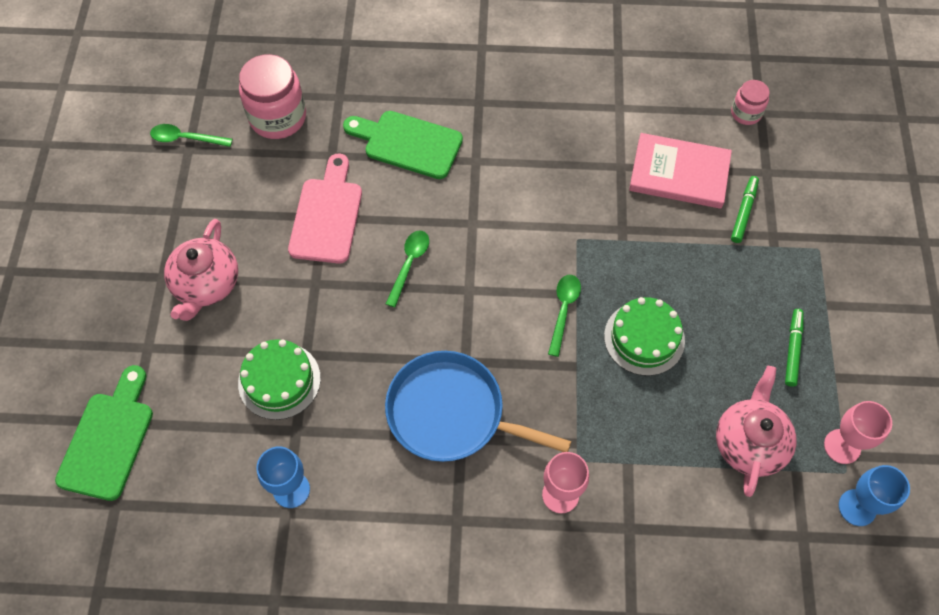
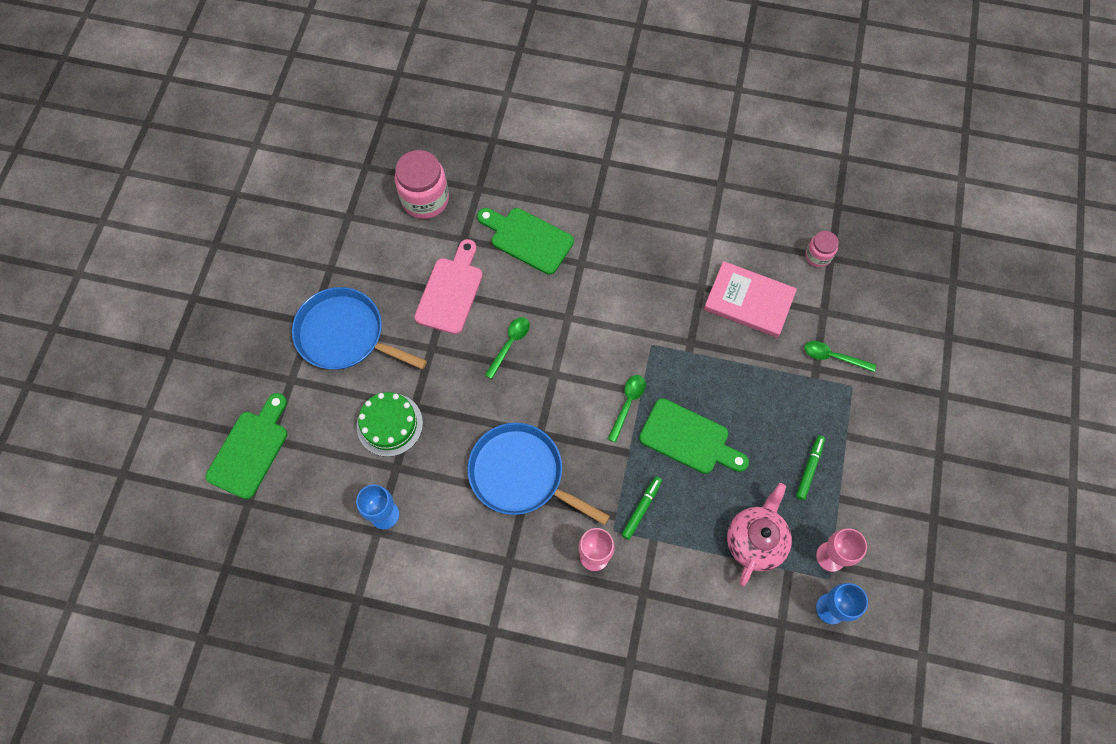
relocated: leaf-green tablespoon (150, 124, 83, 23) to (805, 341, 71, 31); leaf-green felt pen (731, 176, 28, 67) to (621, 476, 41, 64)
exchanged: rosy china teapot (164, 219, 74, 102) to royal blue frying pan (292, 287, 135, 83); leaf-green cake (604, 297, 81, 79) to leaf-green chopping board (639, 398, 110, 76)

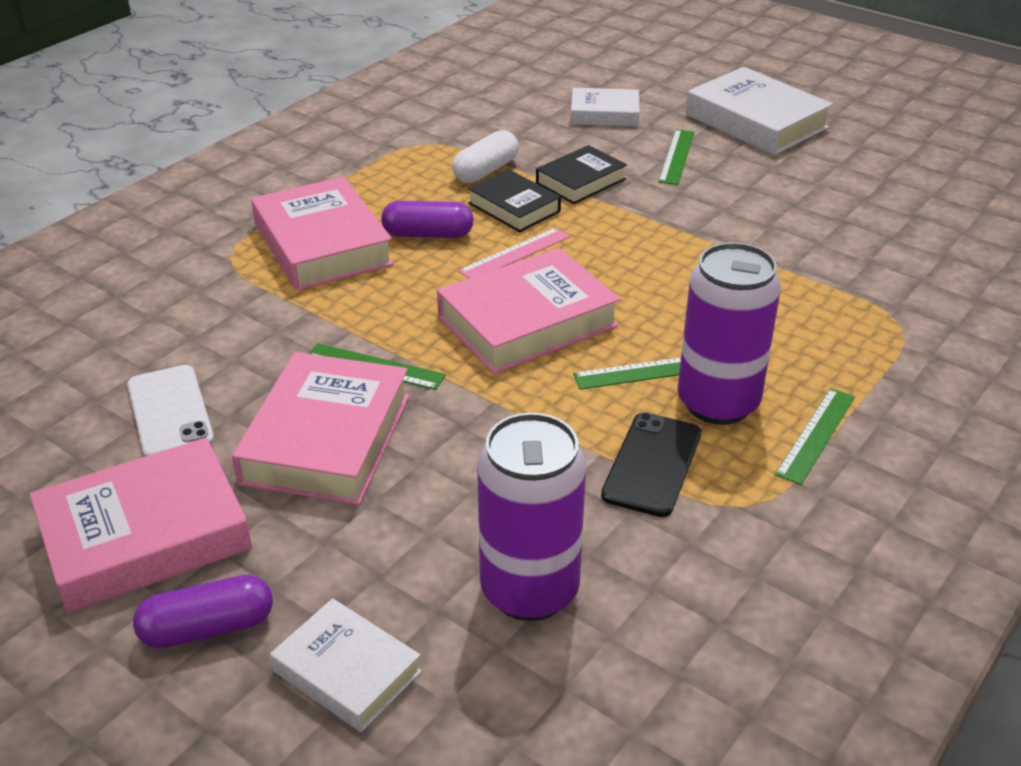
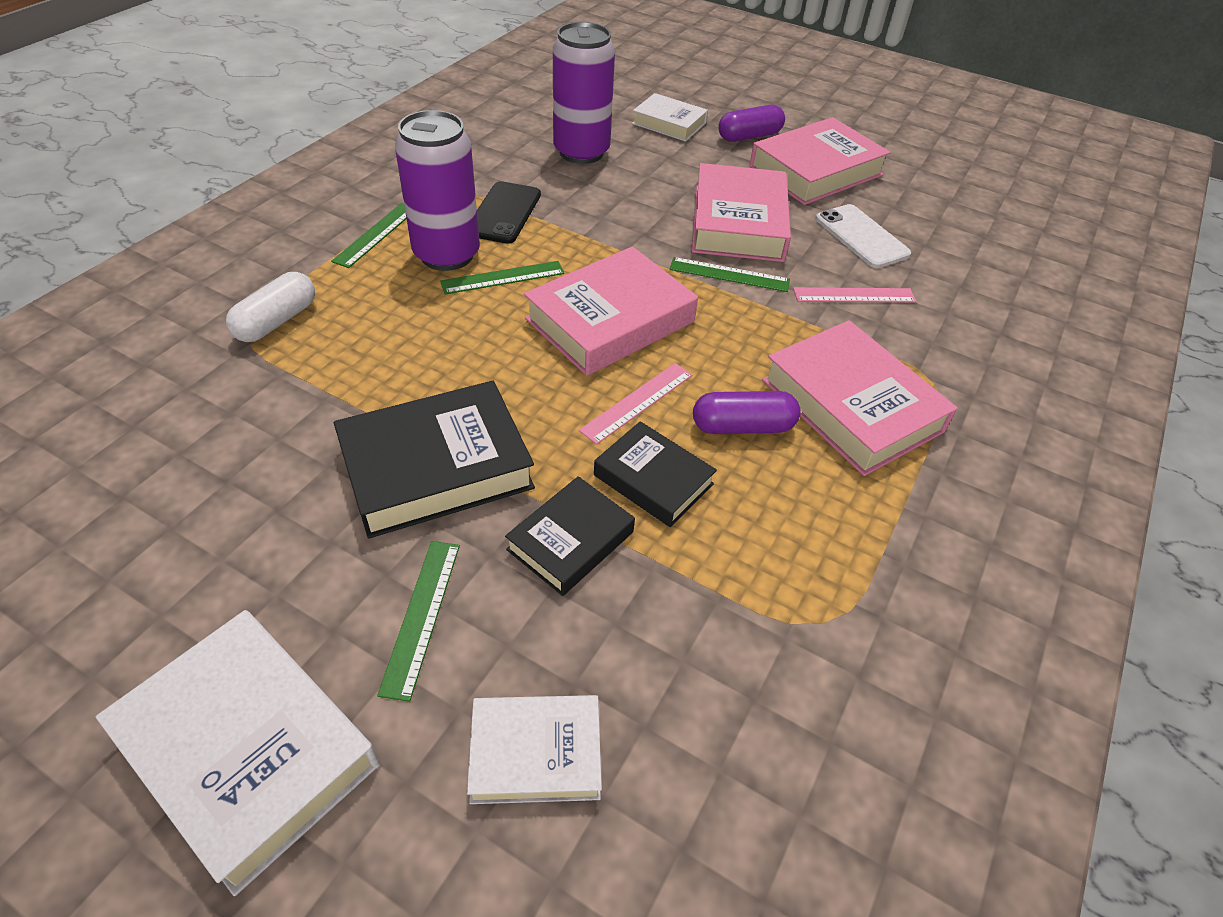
appeared: rosy ruler (793, 287, 123, 16); black book (334, 381, 201, 157)
relocated: snow-white pill shape (452, 130, 67, 53) to (226, 272, 89, 70)

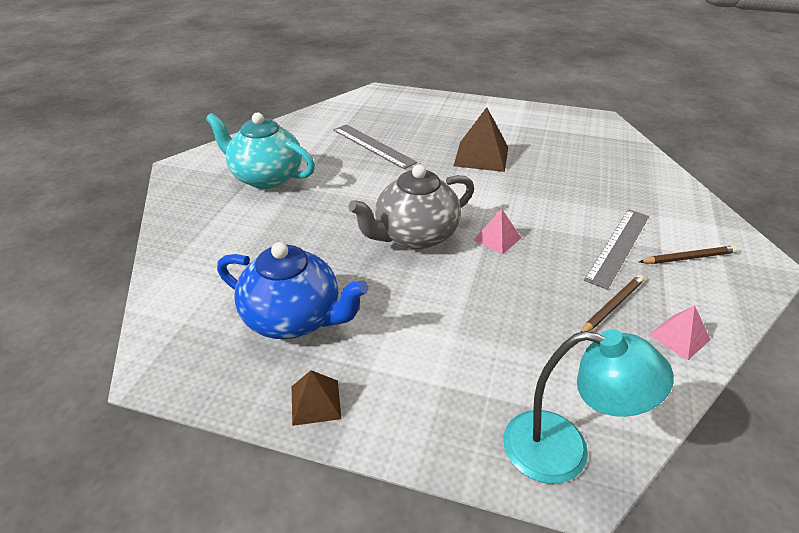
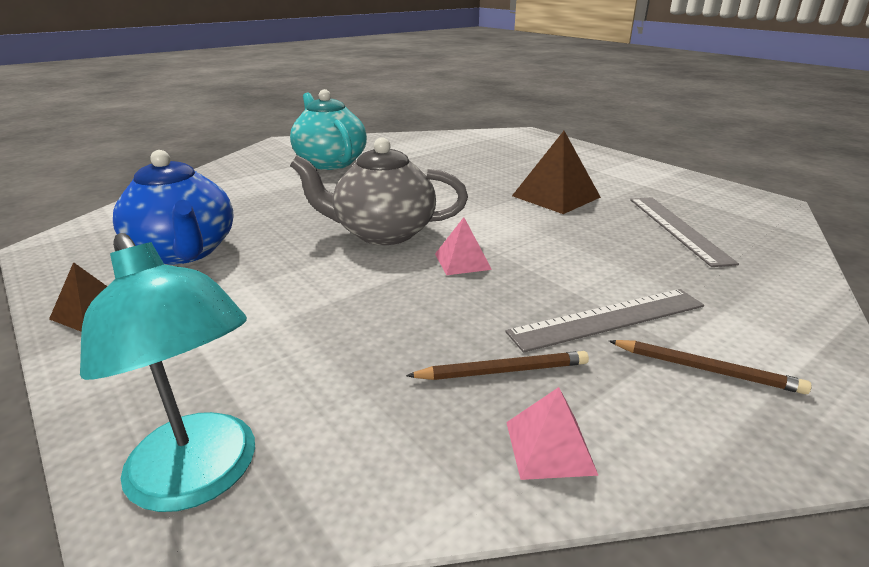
relocated: gray ruler (333, 124, 84, 45) to (630, 197, 109, 70)

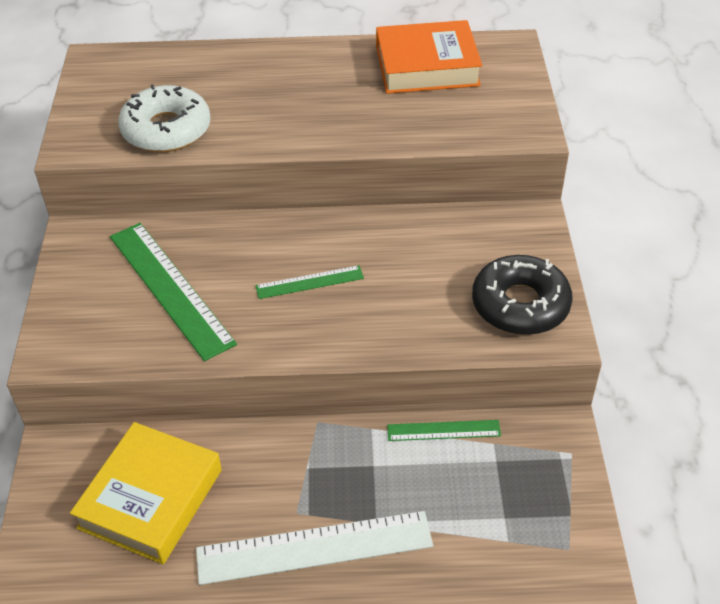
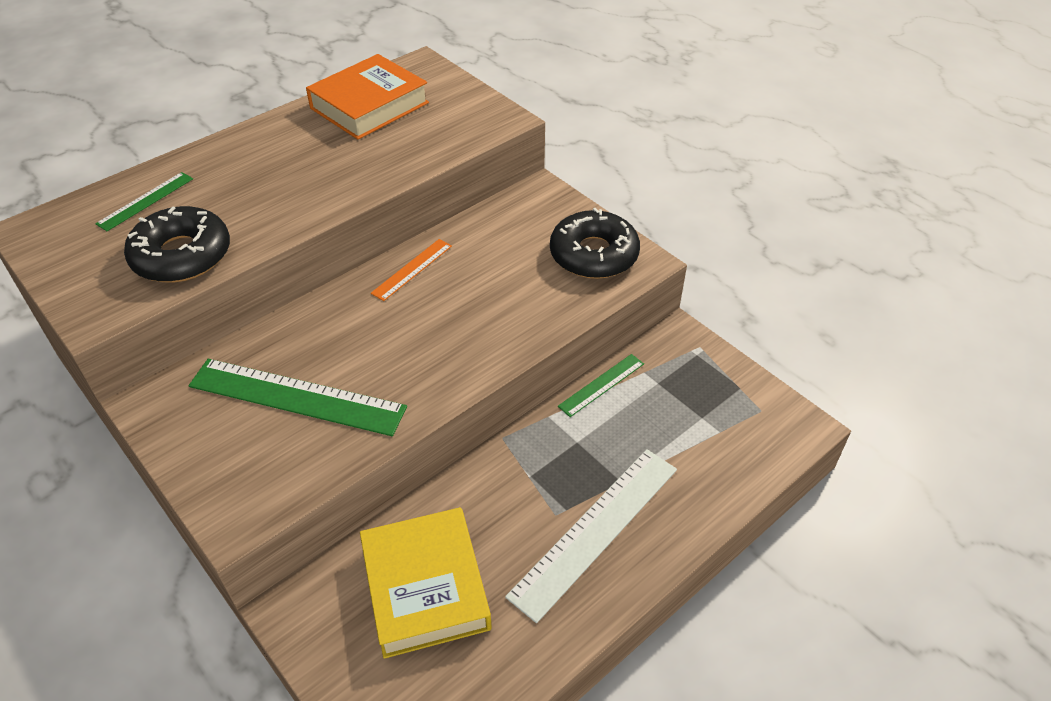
appeared: orange ruler (371, 239, 81, 62)
relocated: leaf-green ruler (255, 265, 109, 34) to (95, 172, 98, 59)
colour: snow-white donut (118, 84, 93, 68) to black donut (124, 206, 106, 76)

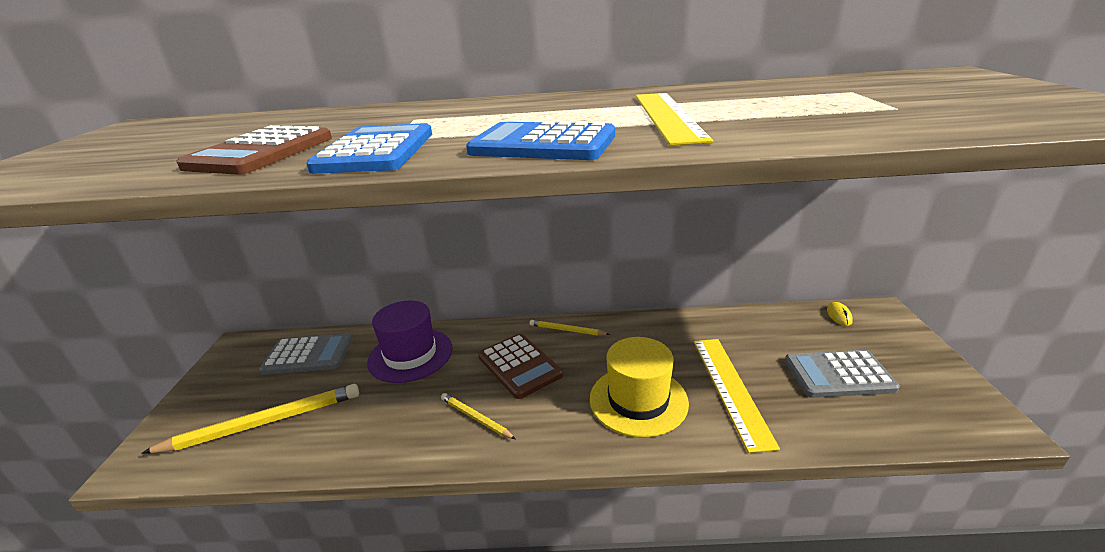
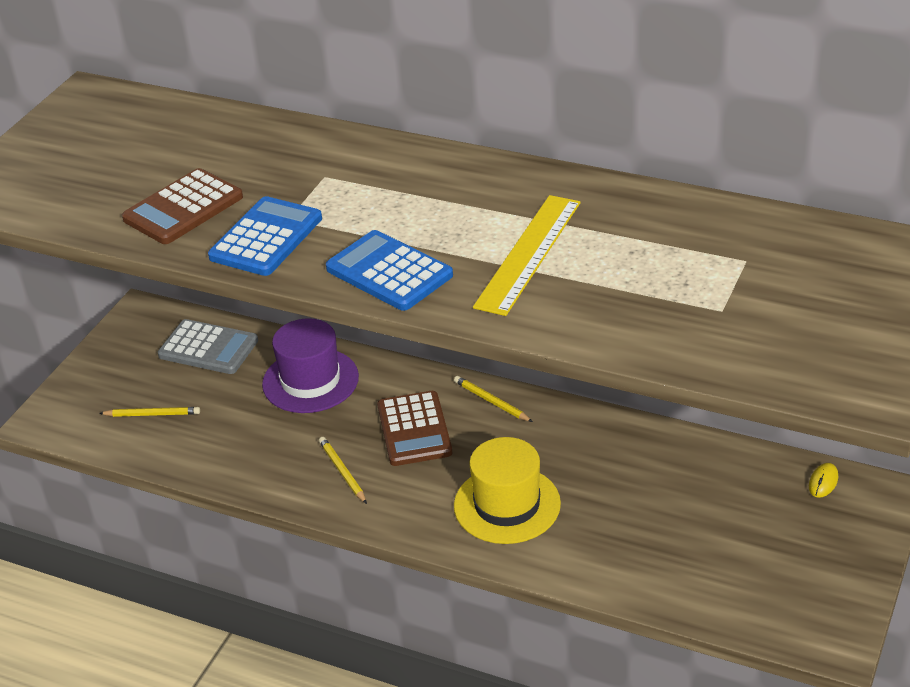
missing: bright yellow ruler (694, 339, 86, 114); gray adding machine (785, 350, 115, 48)
size: bright yellow wooden pencil (142, 384, 217, 69) = (99, 407, 101, 10) x0.52

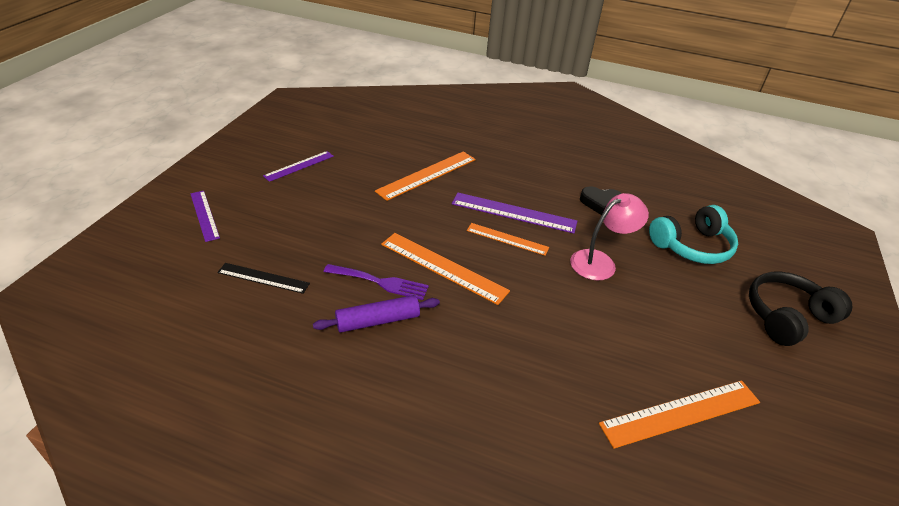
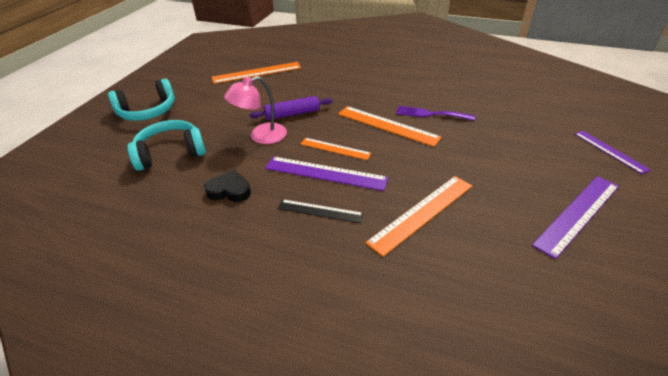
relocated: black ruler (217, 263, 93, 31) to (277, 199, 87, 24); violet dough roller (313, 295, 127, 38) to (250, 96, 82, 24)
colour: black headset (749, 271, 104, 75) to teal headset (108, 78, 67, 43)
size: violet ruler (263, 151, 71, 31) = (532, 176, 87, 83) x1.59

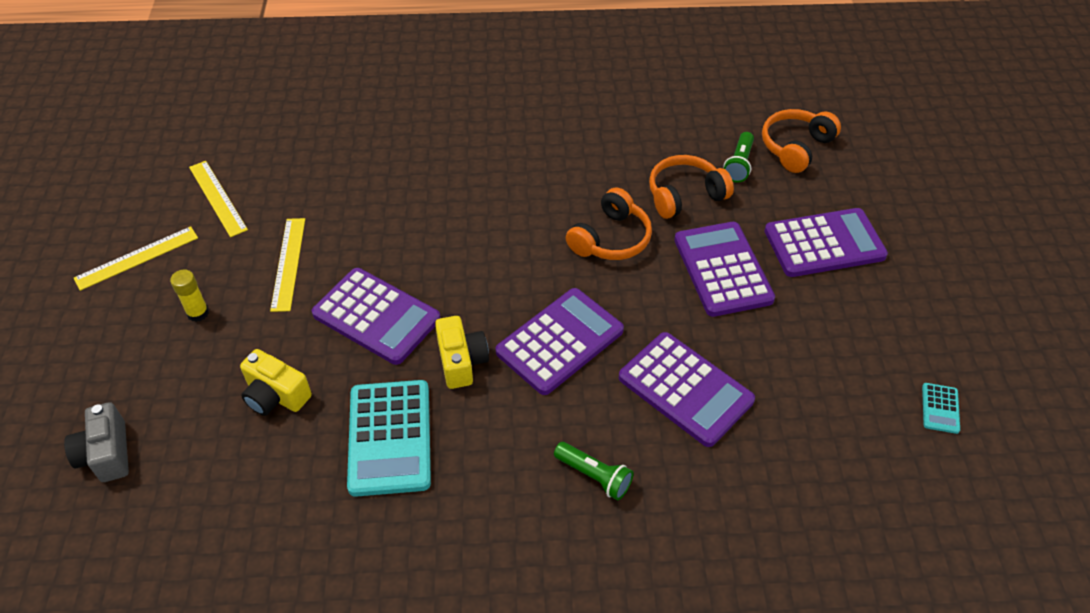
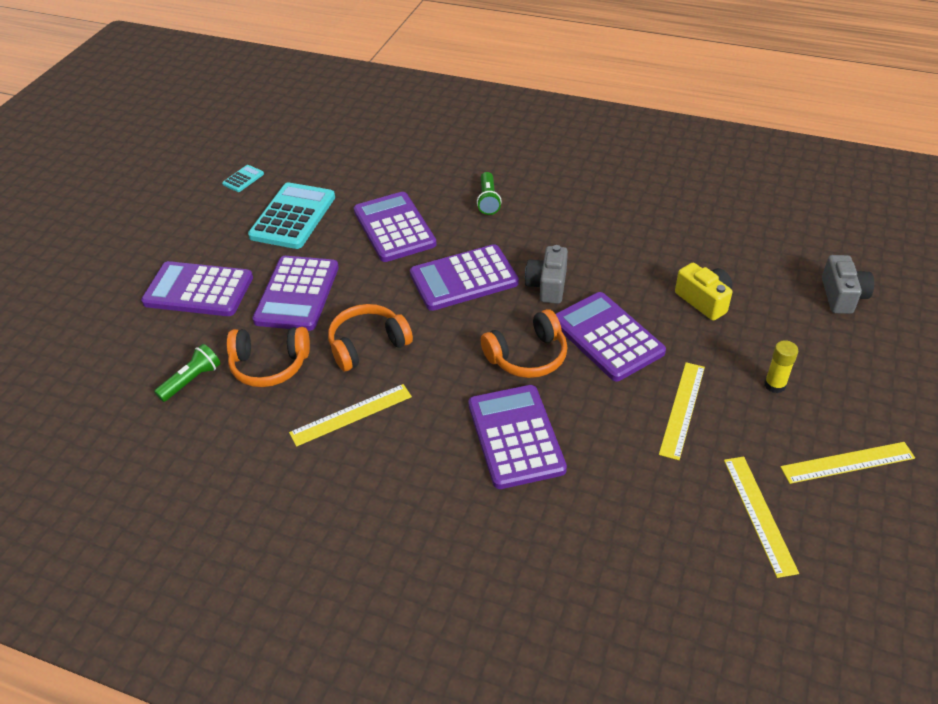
appeared: bright yellow ruler (289, 384, 123, 63); violet adding machine (468, 385, 99, 104)
relocated: orange headset (762, 109, 79, 64) to (481, 309, 86, 69); teal adding machine (347, 380, 84, 117) to (248, 182, 87, 67)
colour: bright yellow compact camera (435, 316, 54, 73) to gray compact camera (525, 245, 43, 59)
spun: leaf-green torch (554, 442, 80, 58) = (477, 172, 24, 43) 150 degrees counterclockwise

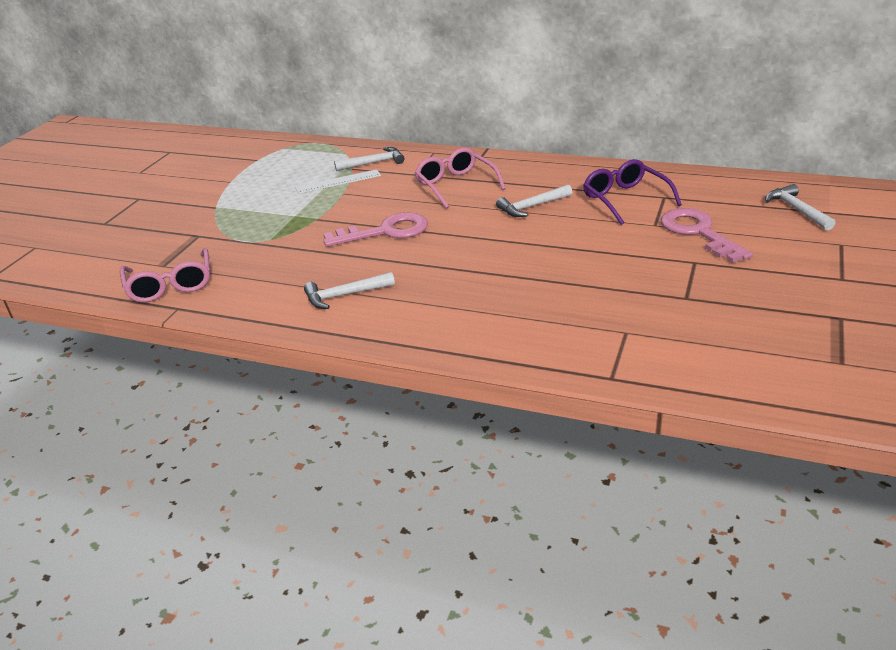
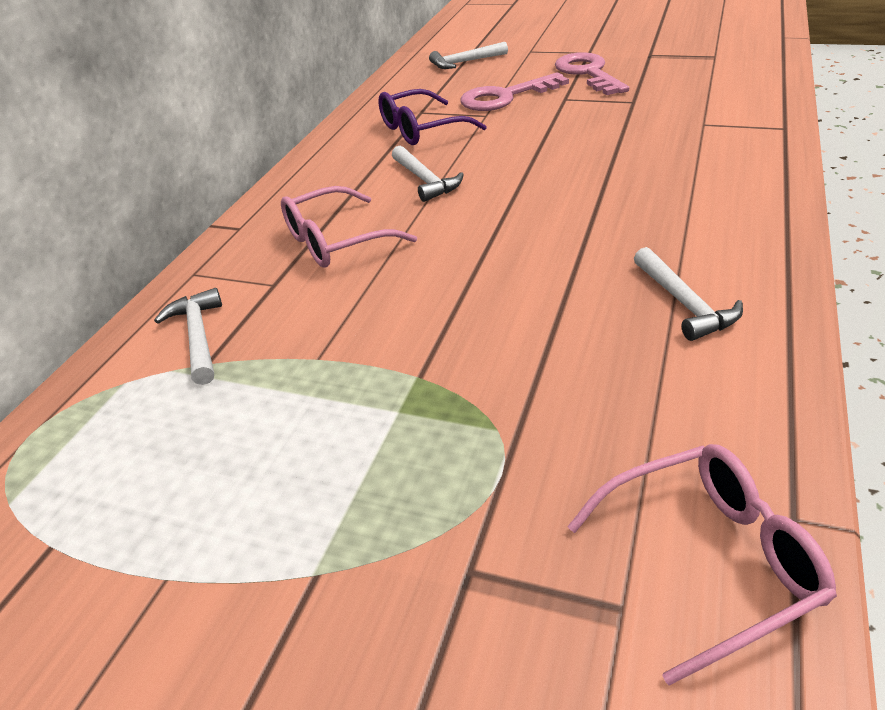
missing: snow-white ruler (295, 169, 86, 25)
relocated: rosy door key (323, 212, 105, 35) to (555, 52, 74, 43)

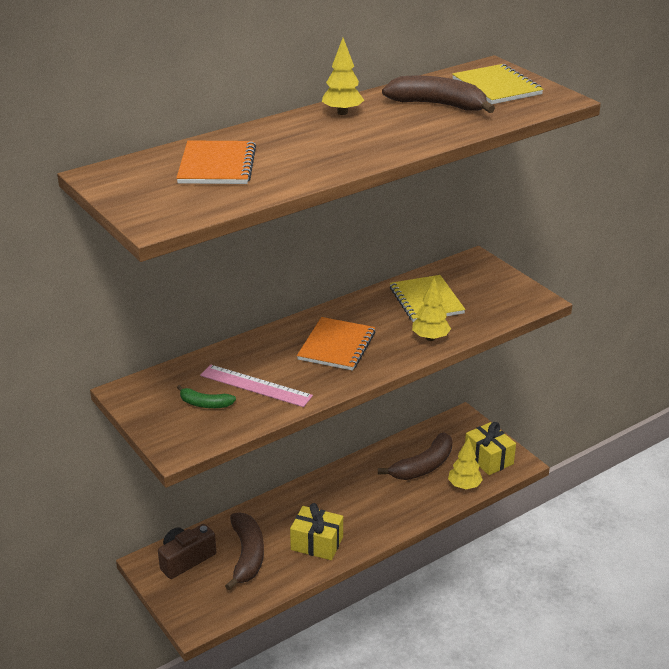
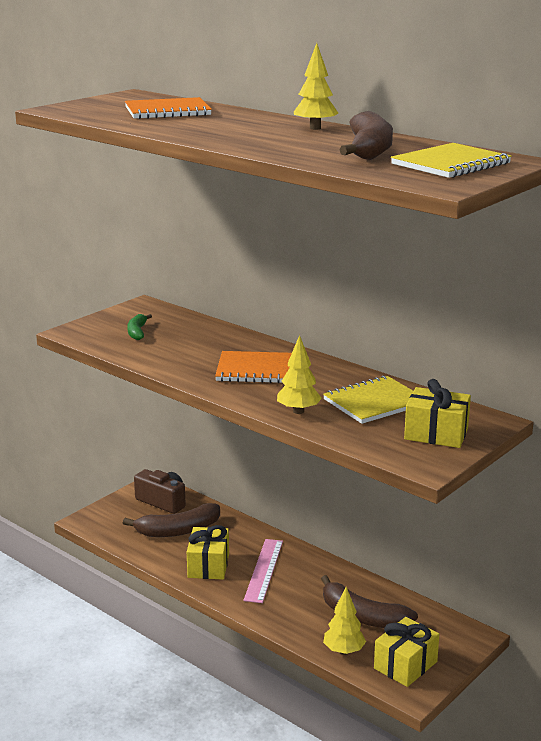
appeared: bright yellow wrapped gift (404, 379, 67, 69)
relocated: rosy ruler (200, 365, 113, 42) to (243, 539, 40, 64)

